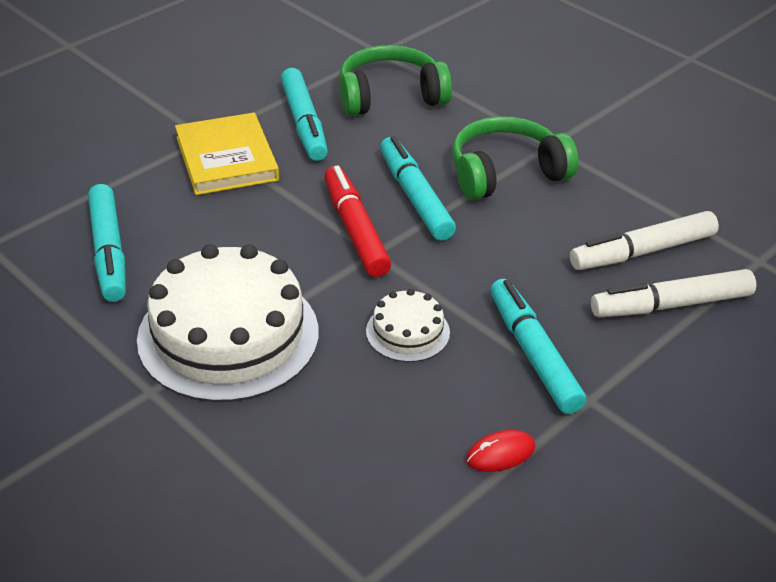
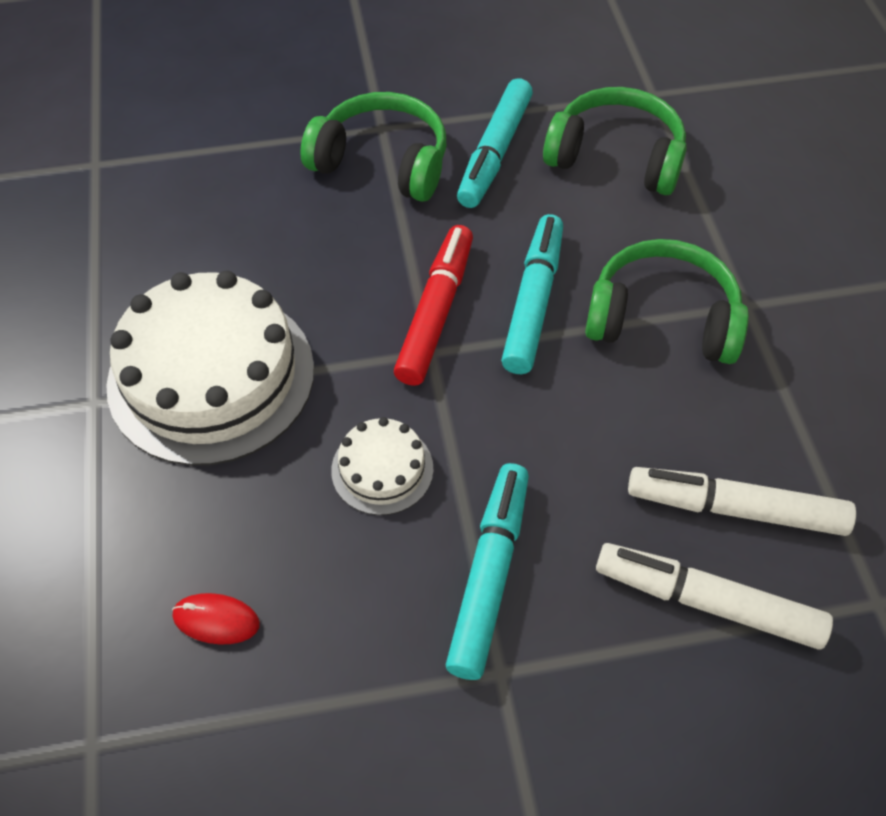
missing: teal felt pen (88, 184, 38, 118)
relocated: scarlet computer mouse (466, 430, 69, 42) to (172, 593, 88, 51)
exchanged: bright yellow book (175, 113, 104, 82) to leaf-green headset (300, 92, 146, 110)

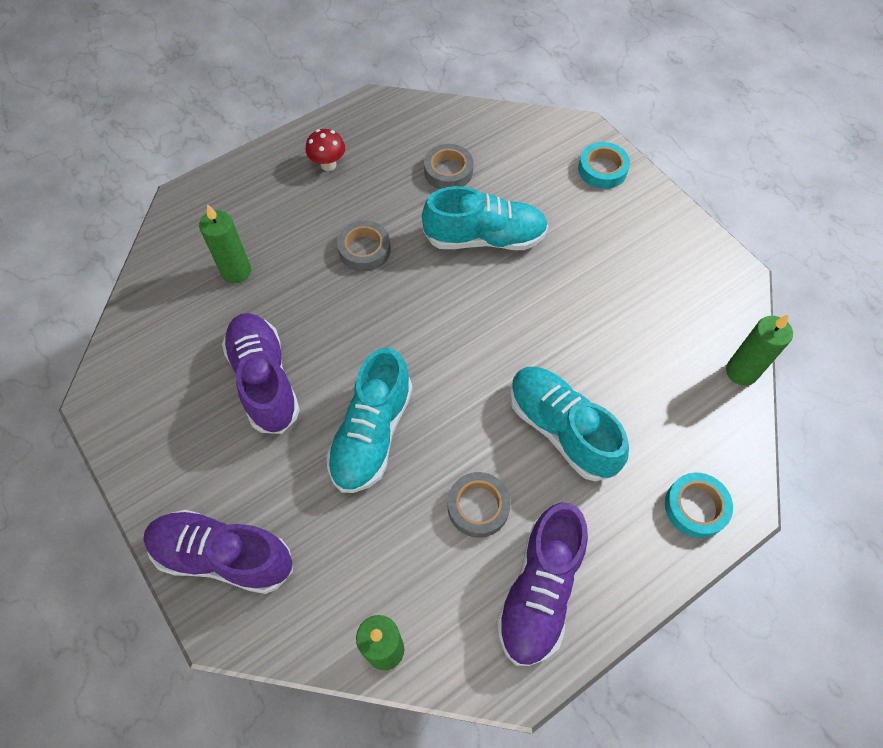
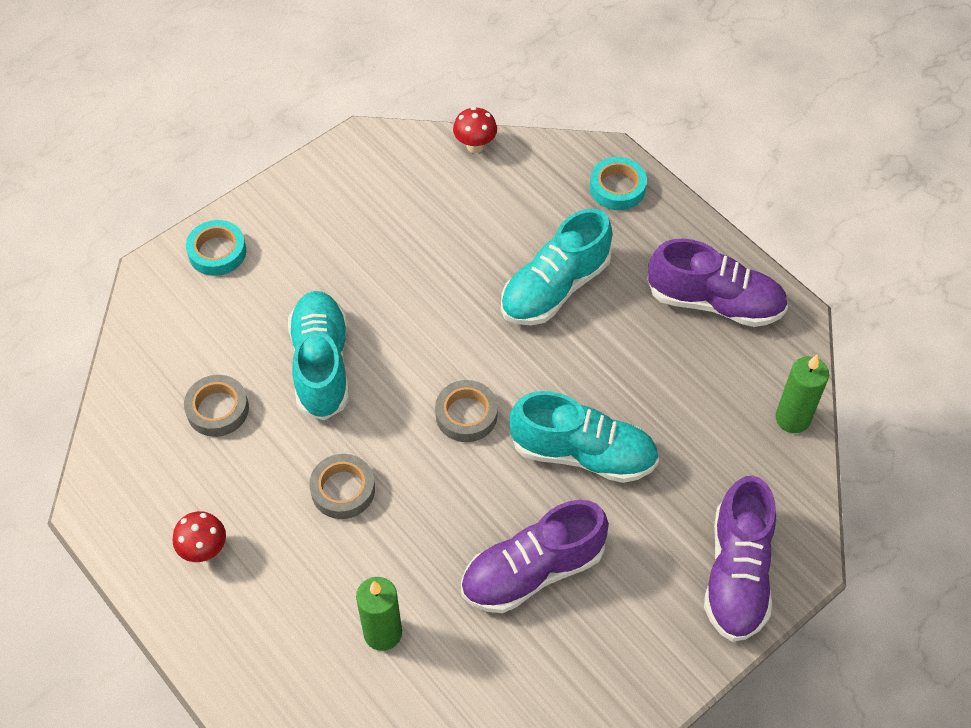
relocated: gray roll of tape (448, 472, 63, 66) to (435, 380, 63, 62)
exchanged: leaf-green pillar candle (726, 314, 67, 72) to scarlet toadstool (453, 107, 44, 46)

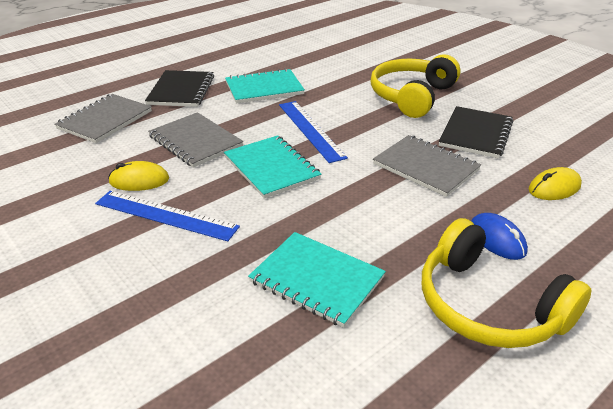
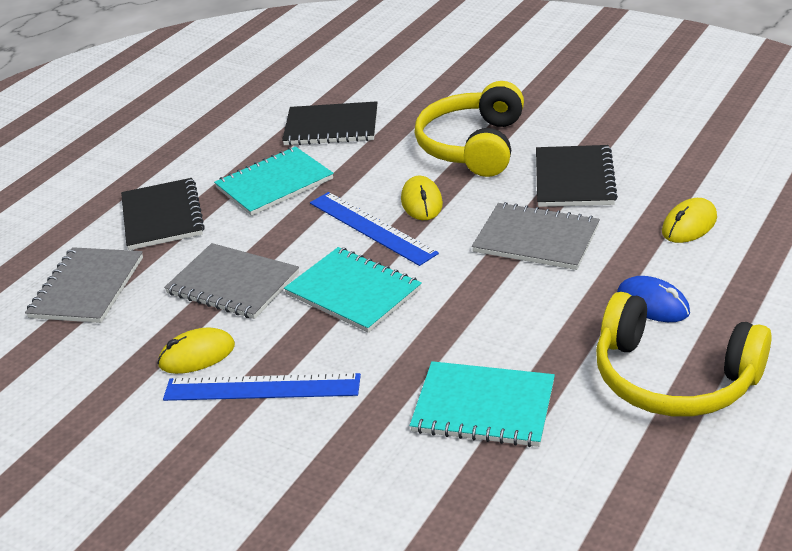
appeared: black notebook (282, 101, 96, 45); bright yellow computer mouse (401, 176, 42, 44)

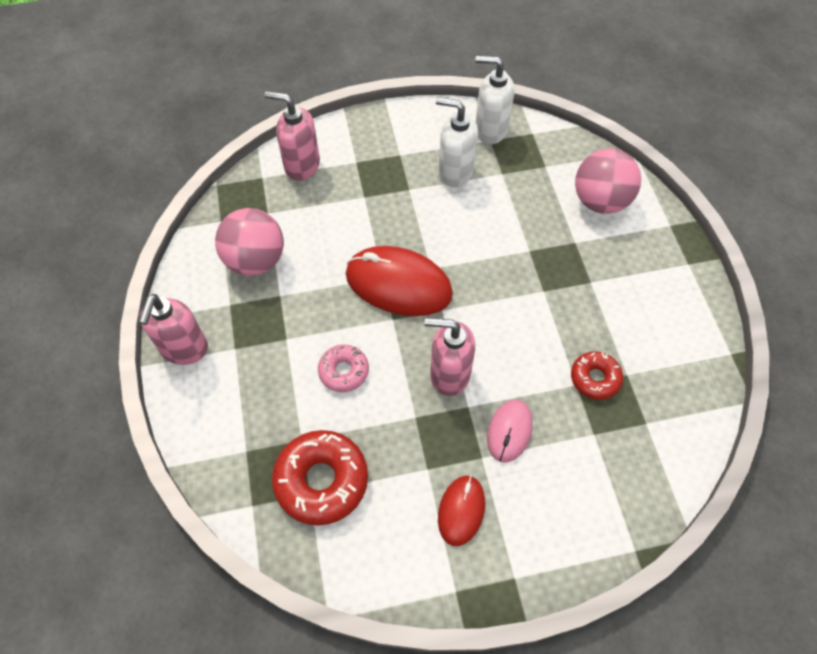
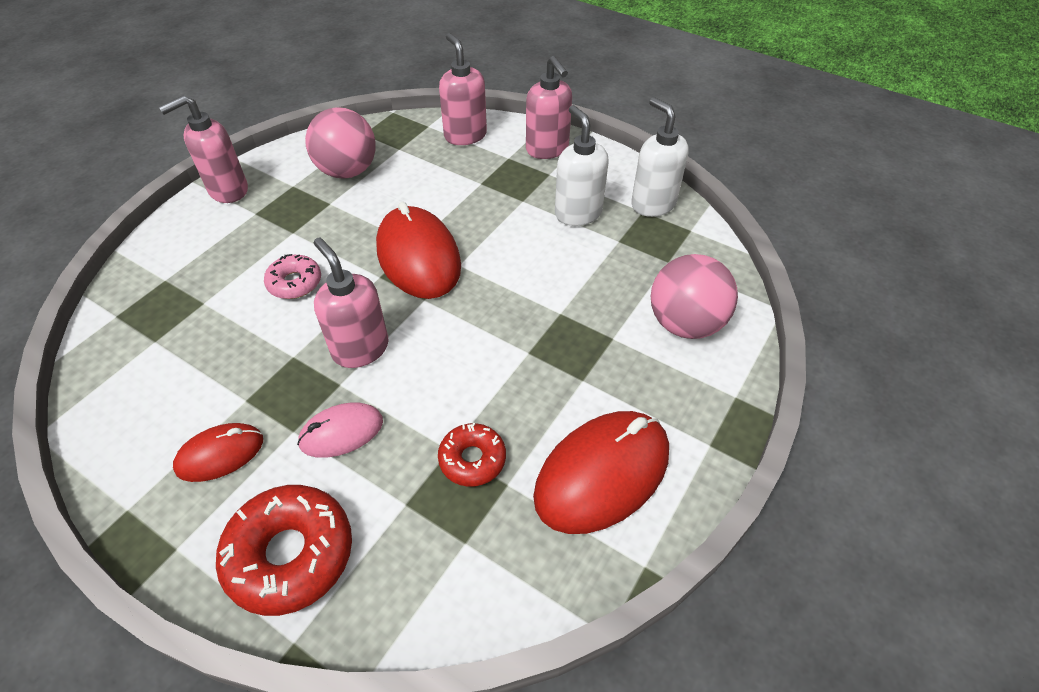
appeared: rosy soap pump (526, 56, 46, 103); scarlet computer mouse (533, 411, 136, 123)
relocated: scarlet donut (272, 430, 96, 95) to (216, 485, 136, 131)

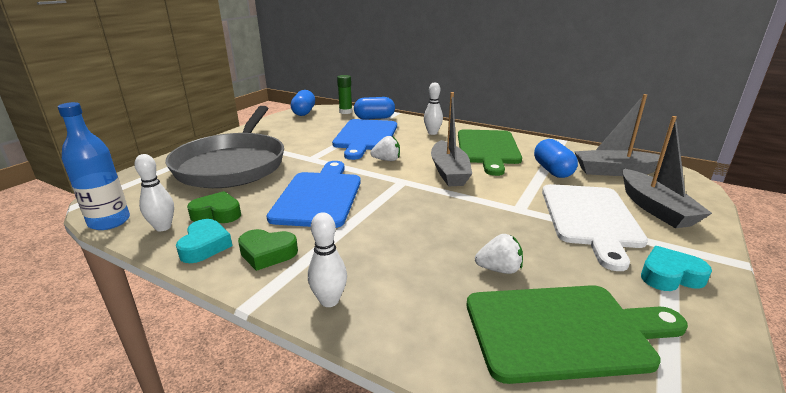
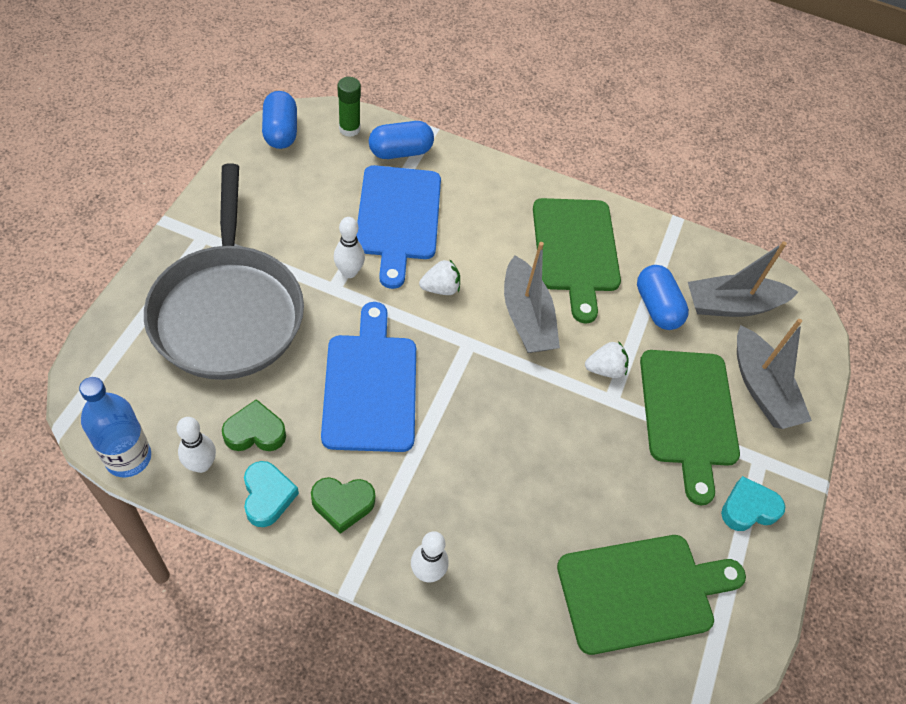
relocated: snow-white bowling pin (424, 83, 19, 52) to (334, 217, 31, 61); snow-white toy strawberry (475, 234, 48, 40) to (585, 341, 43, 37)
colour: snow-white chopping board (542, 184, 106, 87) to leaf-green chopping board (640, 350, 100, 155)

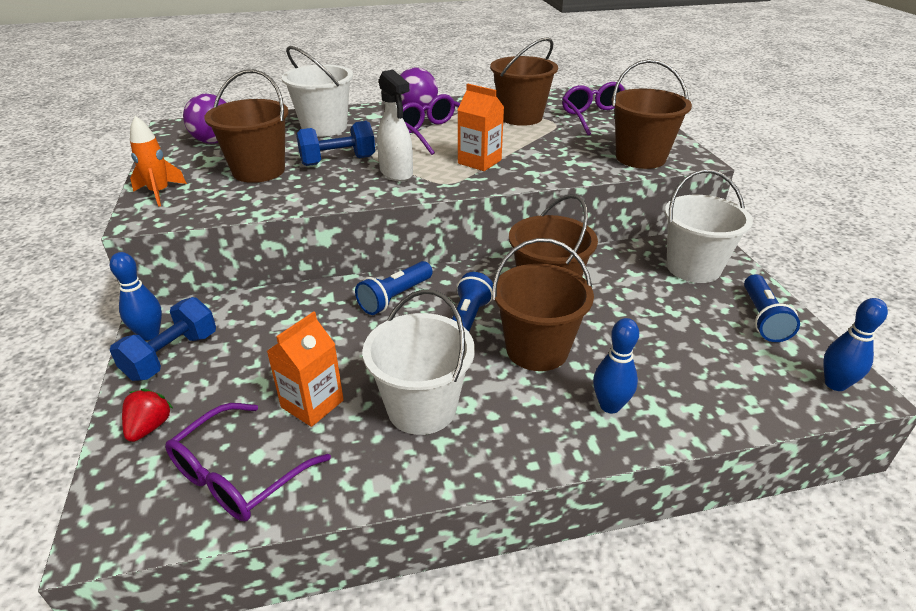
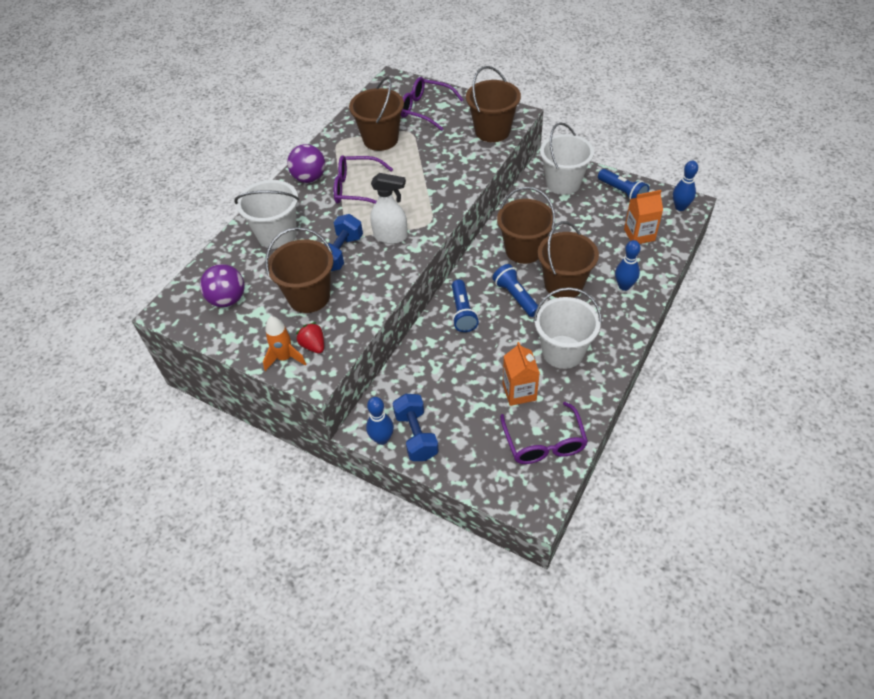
relocated: orange juice carton (458, 84, 46, 87) to (624, 190, 39, 54); scarlet toy strawberry (122, 388, 51, 54) to (296, 322, 28, 32)

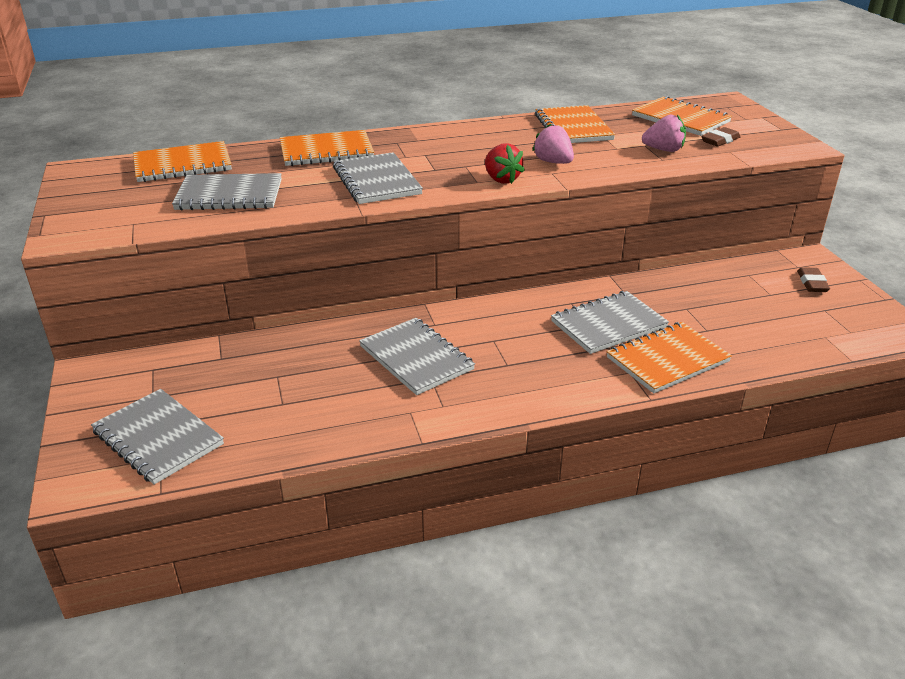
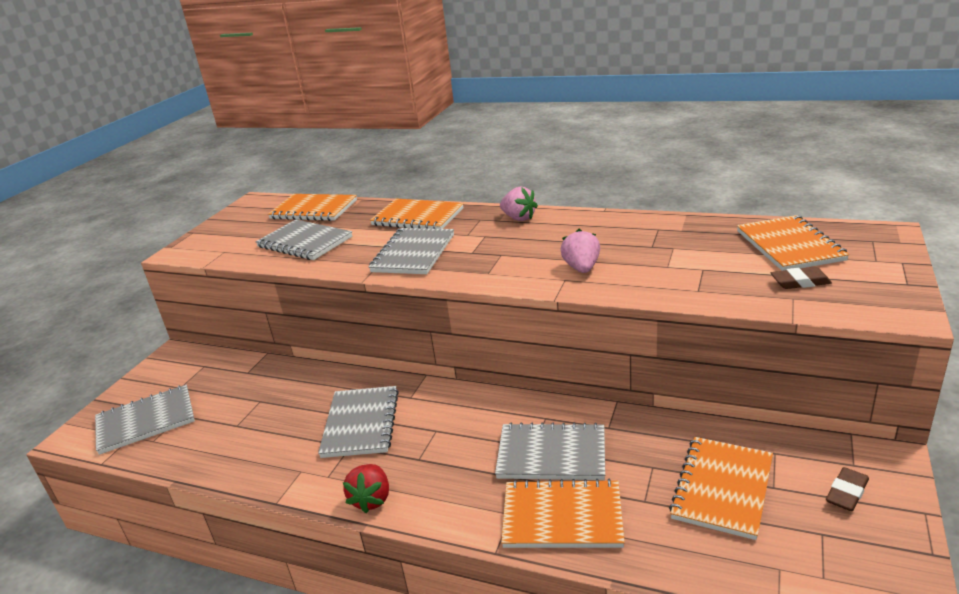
relocated: orange notebook (535, 105, 80, 38) to (669, 437, 104, 103); rosy toy strawberry (642, 115, 44, 37) to (500, 187, 38, 34); scarlet toy strawberry (485, 143, 40, 41) to (343, 464, 46, 49)
spun: gray notebook (91, 389, 133, 96) = (95, 385, 100, 70) 75 degrees clockwise

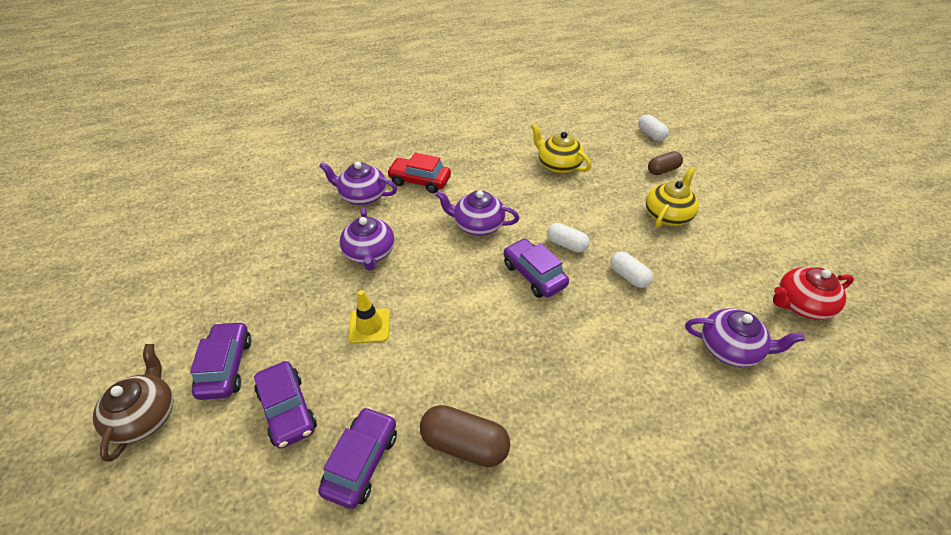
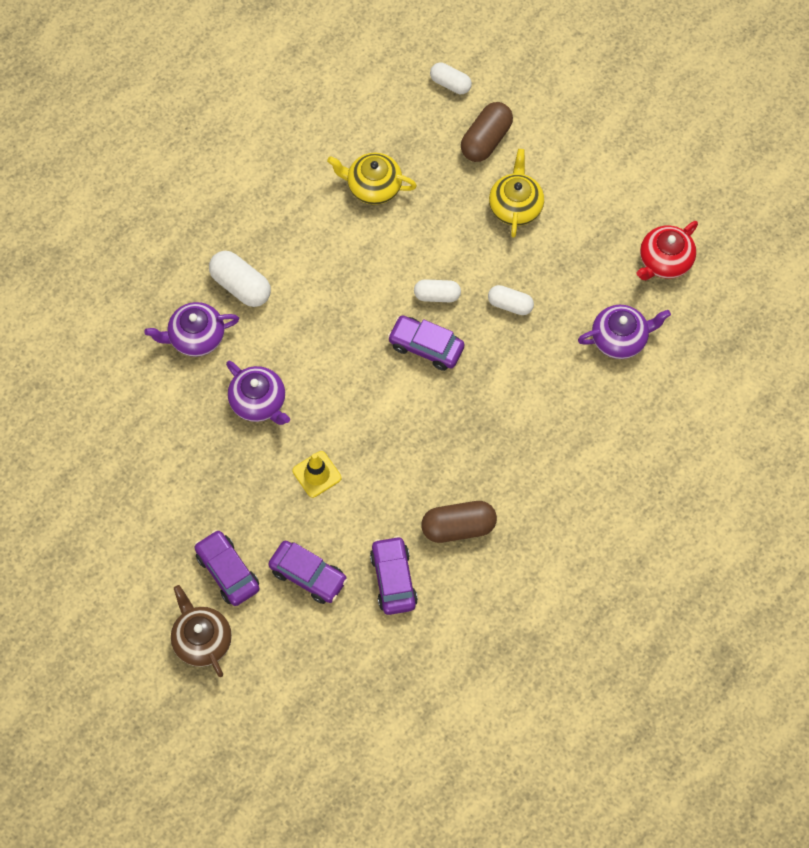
missing: violet china teapot (435, 190, 84, 46)
exchanged: scarlet automobile (387, 153, 64, 40) to snow-white pill shape (209, 251, 62, 56)
size: dark brown pill shape (648, 151, 35, 24) = (461, 102, 52, 60) x1.53

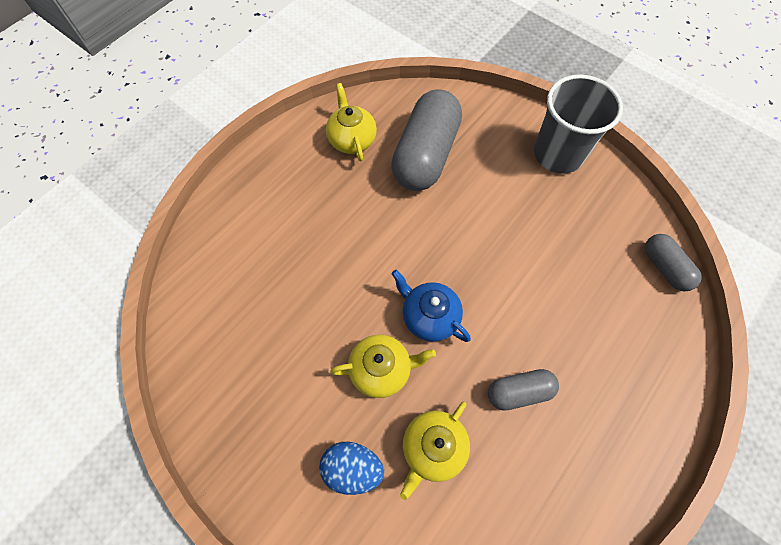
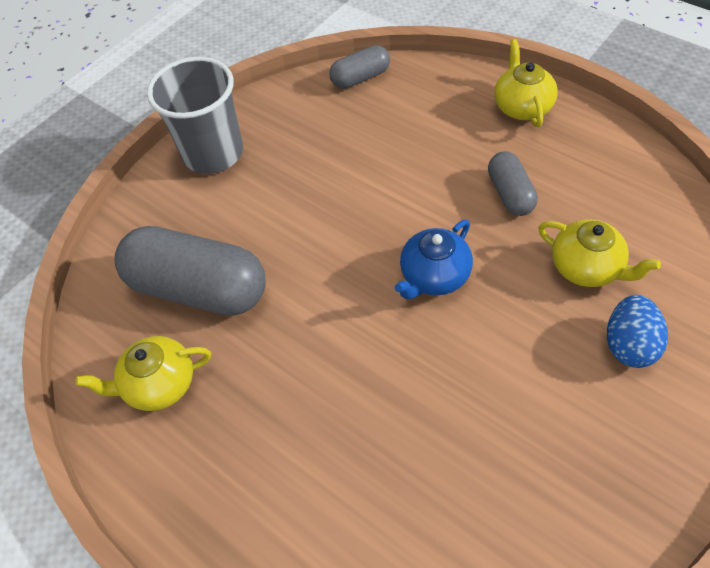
relocated: bright yellow china teapot (330, 335, 106, 63) to (495, 39, 63, 88)

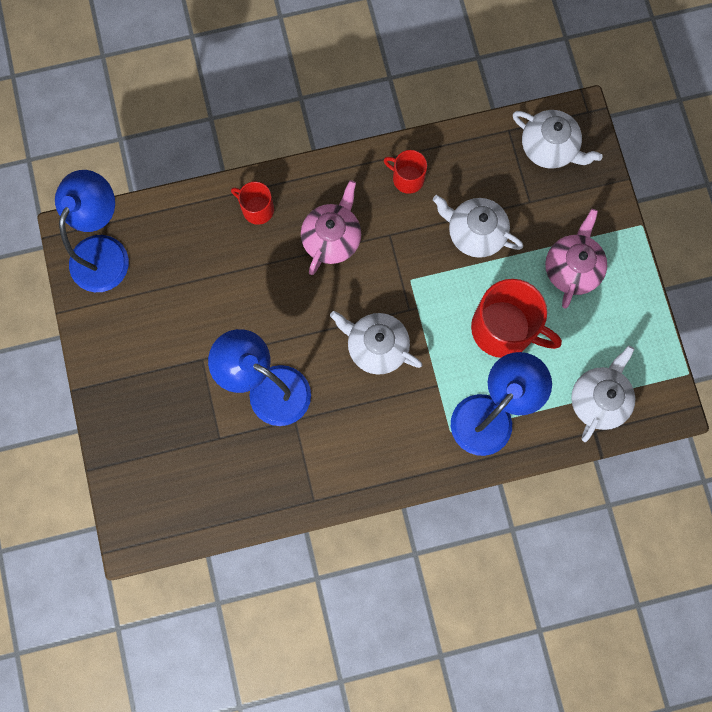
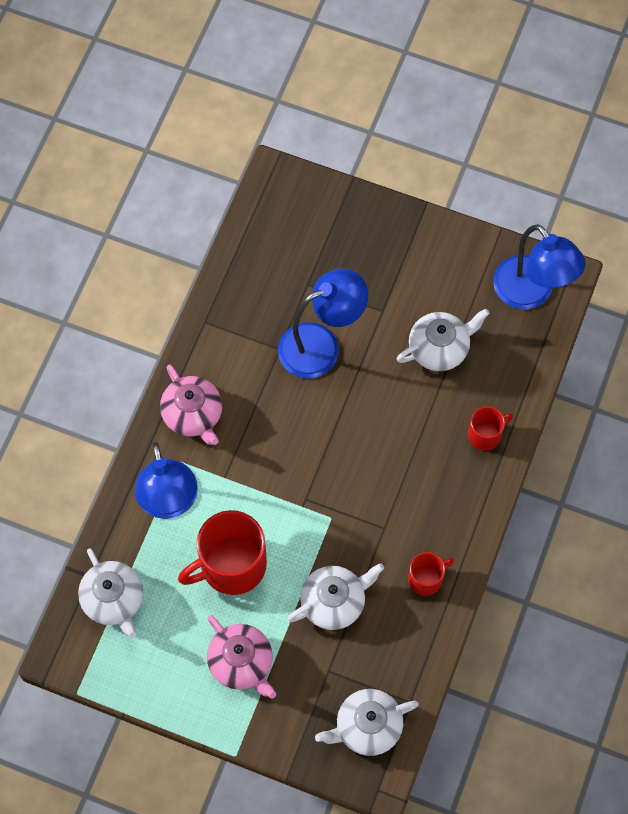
relocated: rosy china teapot (301, 180, 60, 95) to (160, 365, 62, 80); snow-white china teapot (330, 311, 92, 64) to (397, 309, 93, 62)

